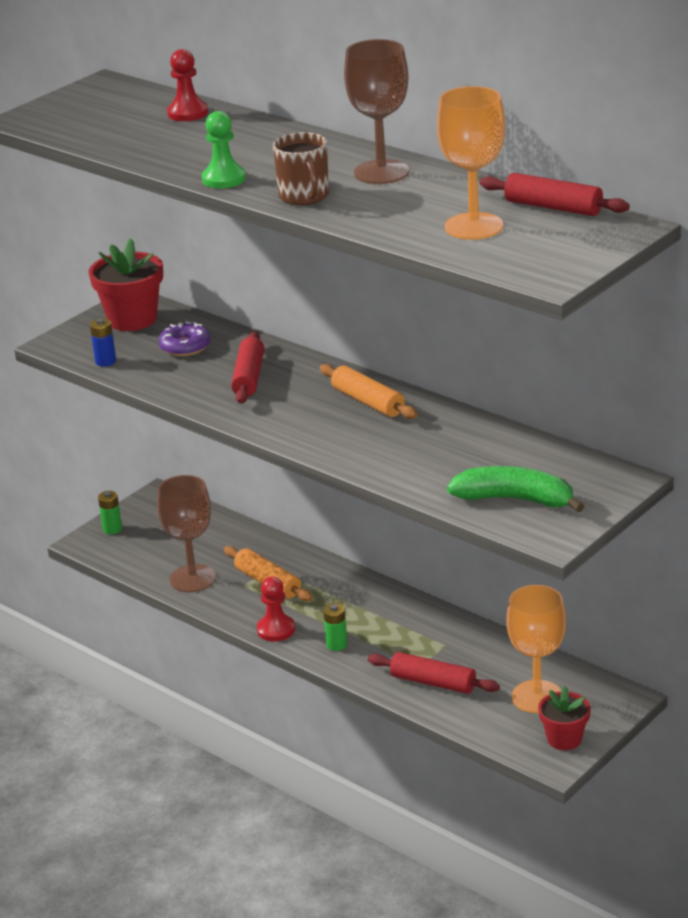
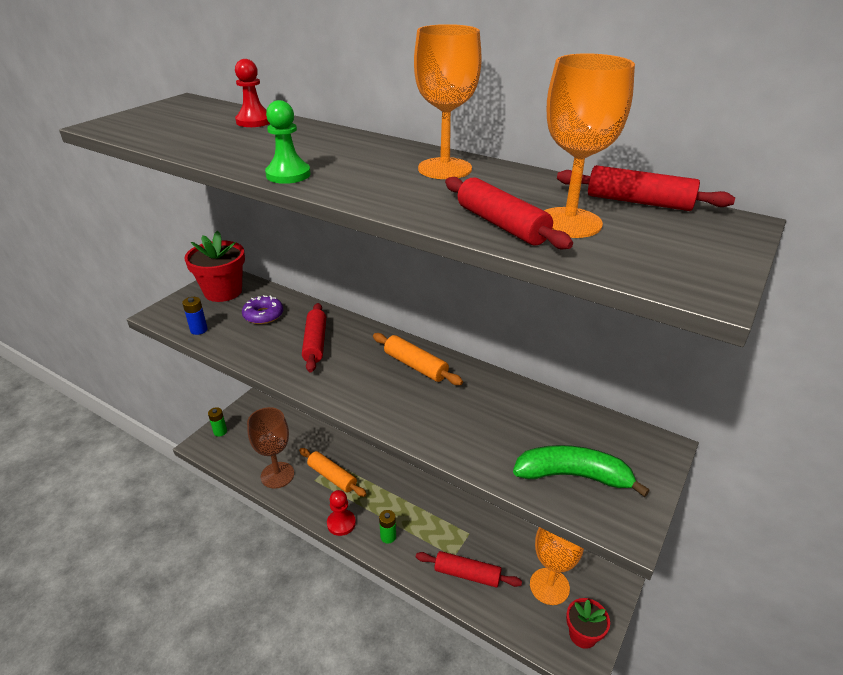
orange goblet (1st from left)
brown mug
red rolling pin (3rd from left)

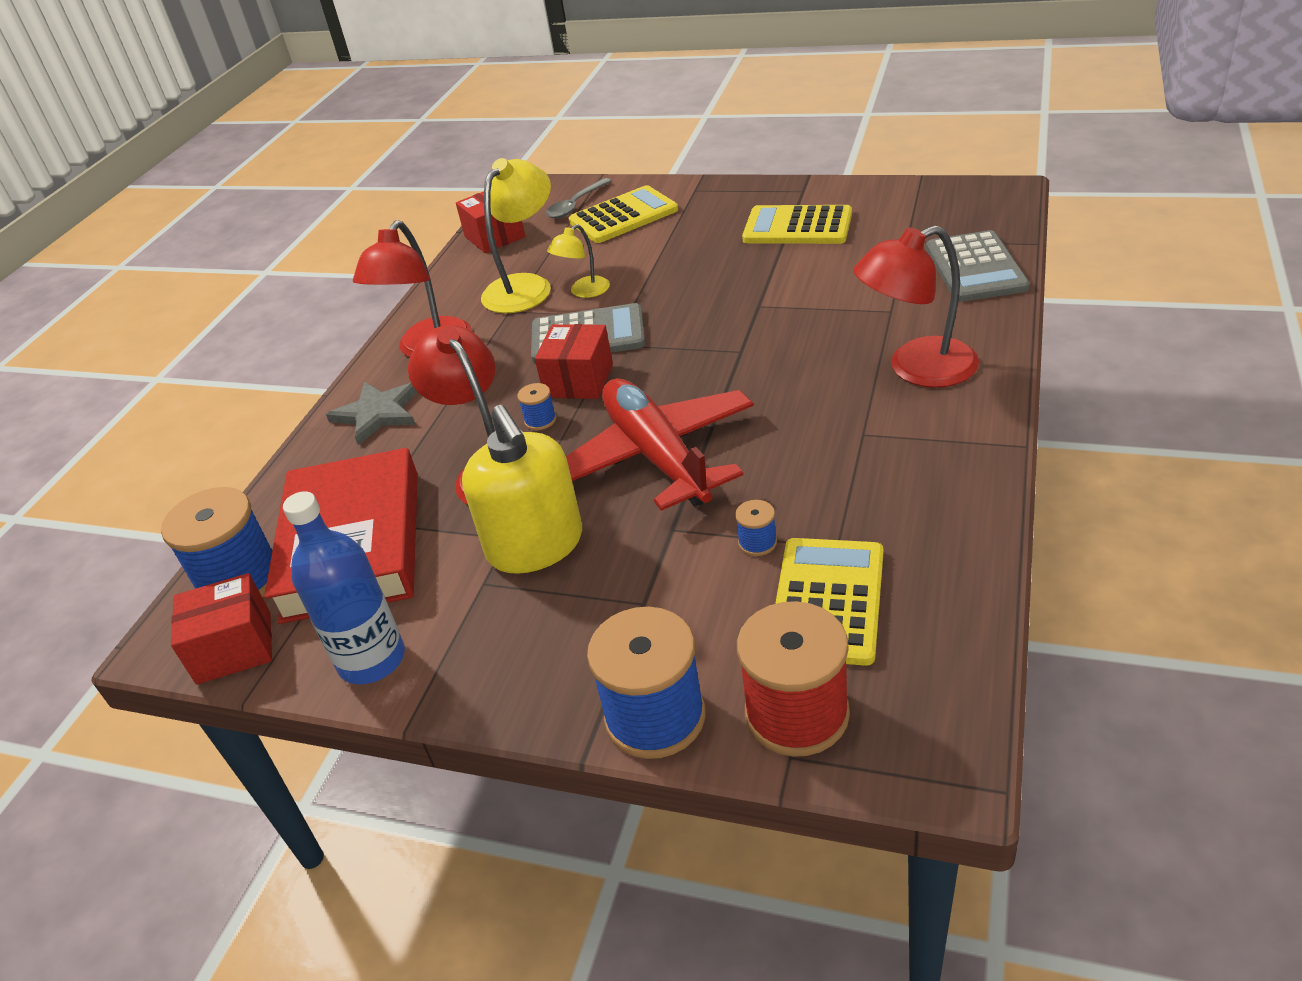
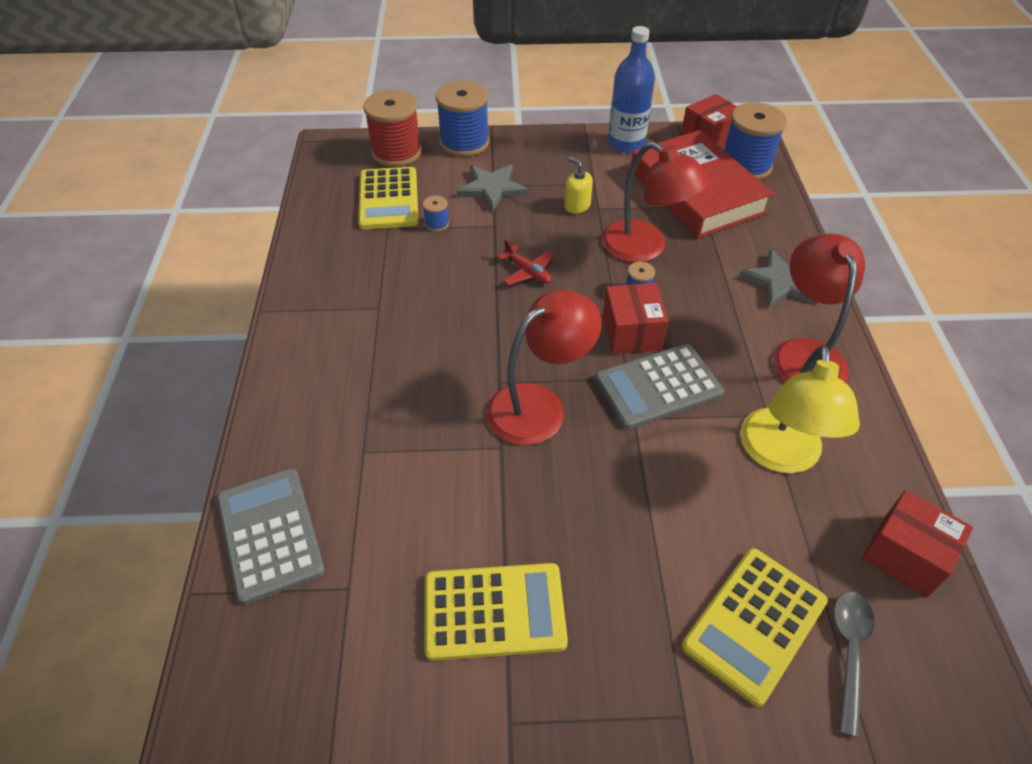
yellow lamp (2nd from left in the first image)
red lamp (1st from left)
red plane
yellow soap dispenser
grey star (1st from left)

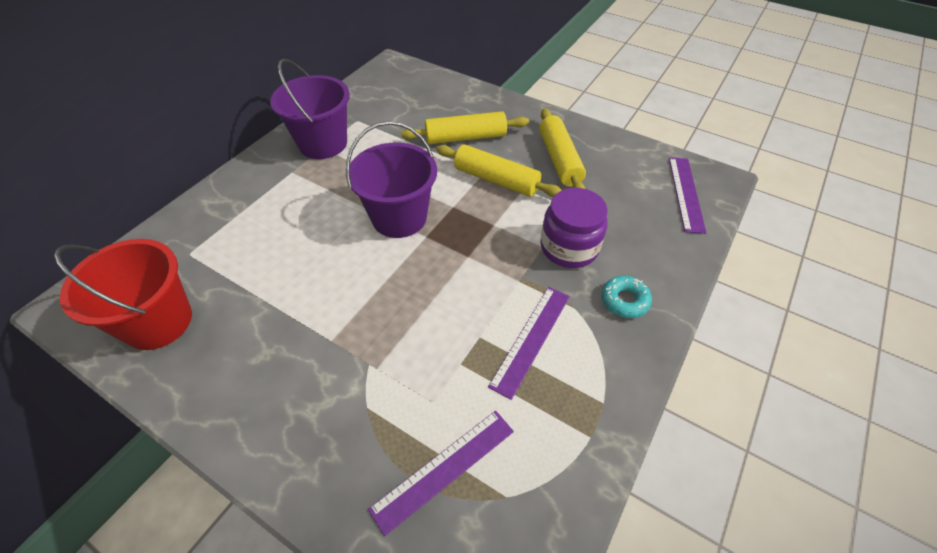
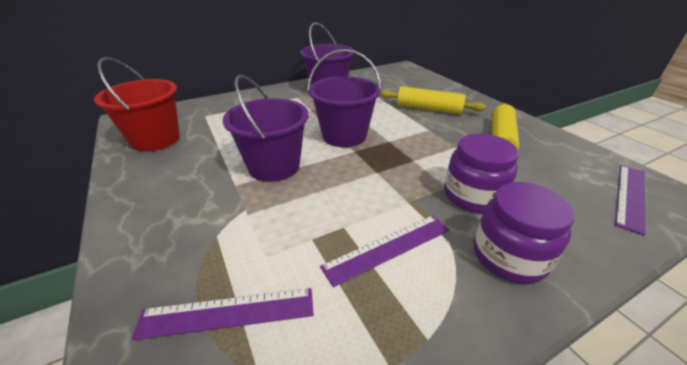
yellow rolling pin (2nd from left in the first image)
purple jar (2nd from left)
purple bucket (1st from left)

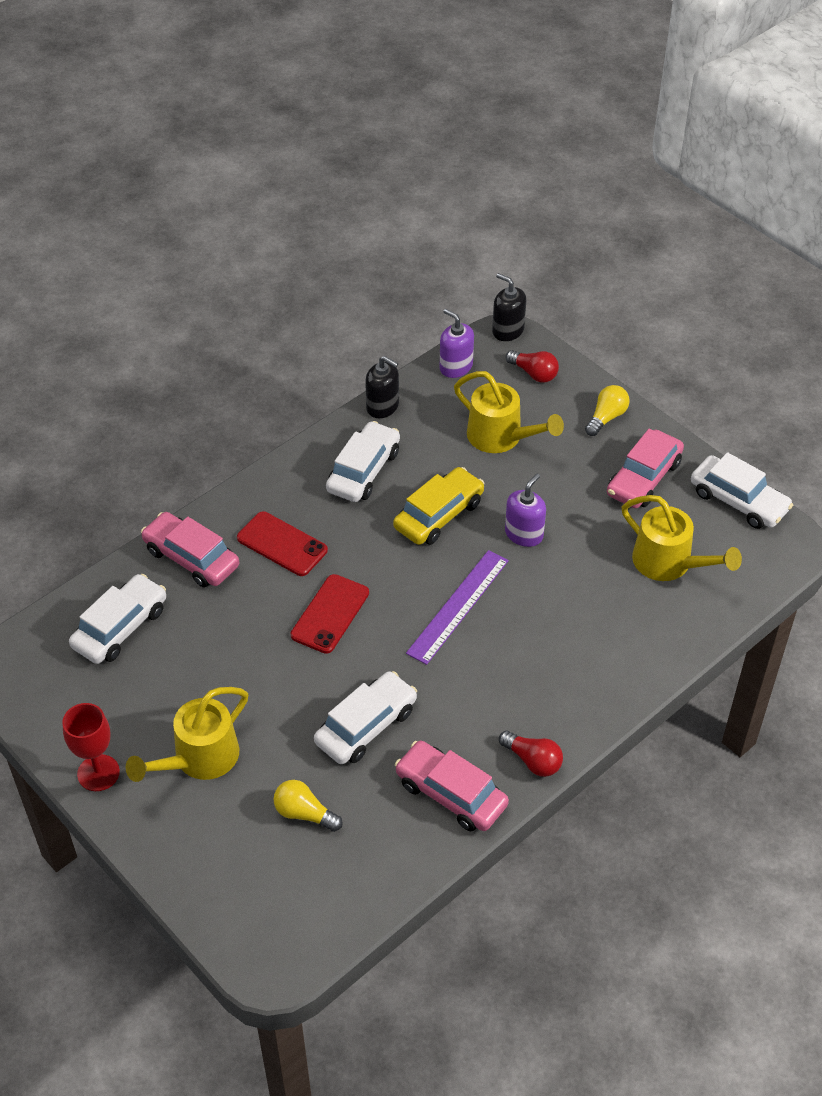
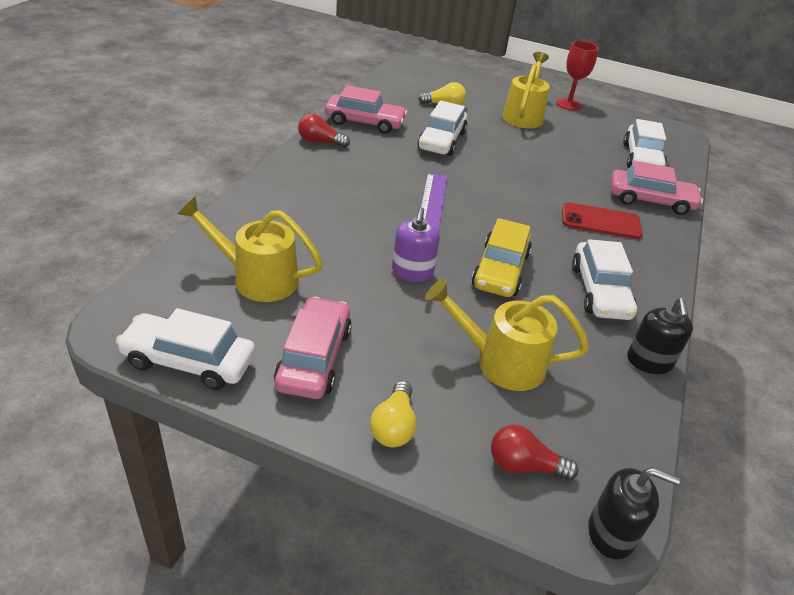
purple soap dispenser (1st from left in the first image)
black soap dispenser (2nd from left)
red phone (2nd from left in the first image)

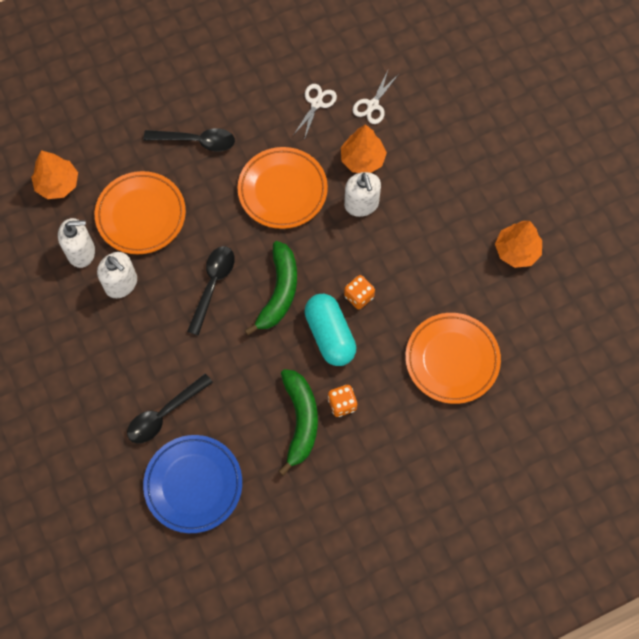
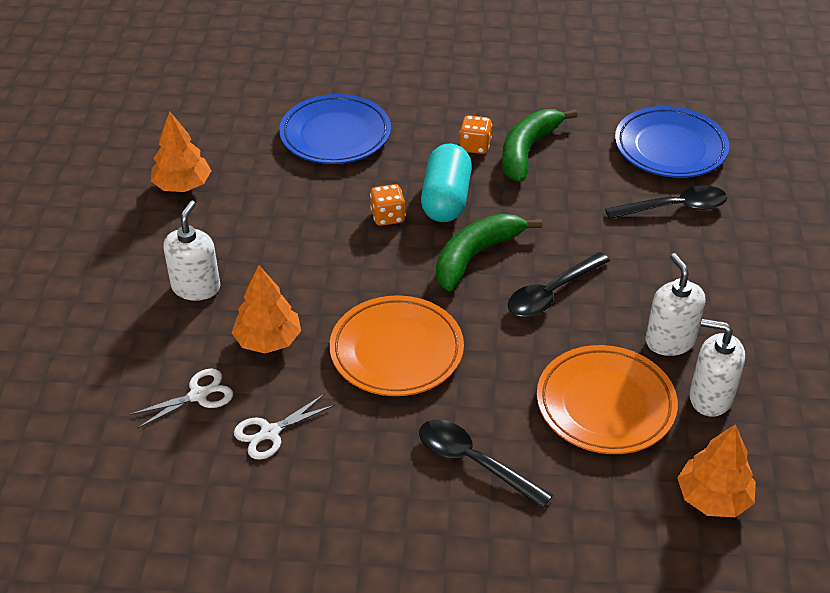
white soap dispenser (1st from left)
blue plate (1st from left)

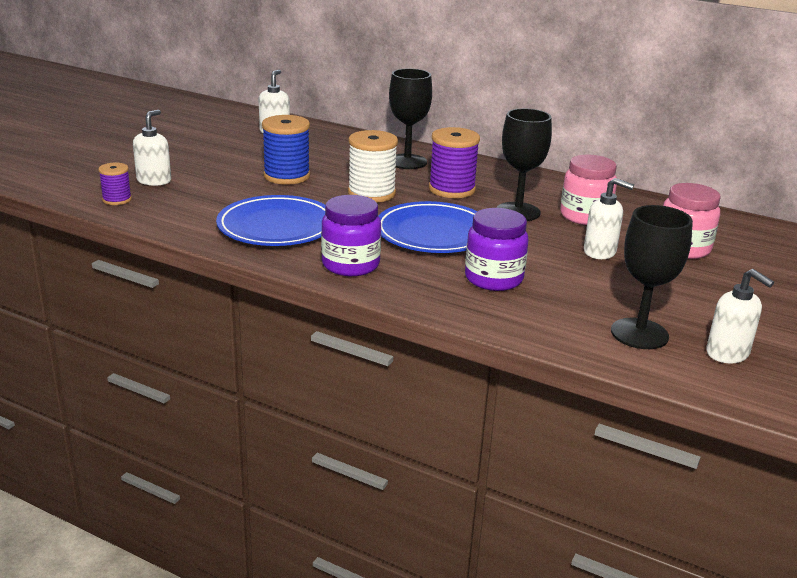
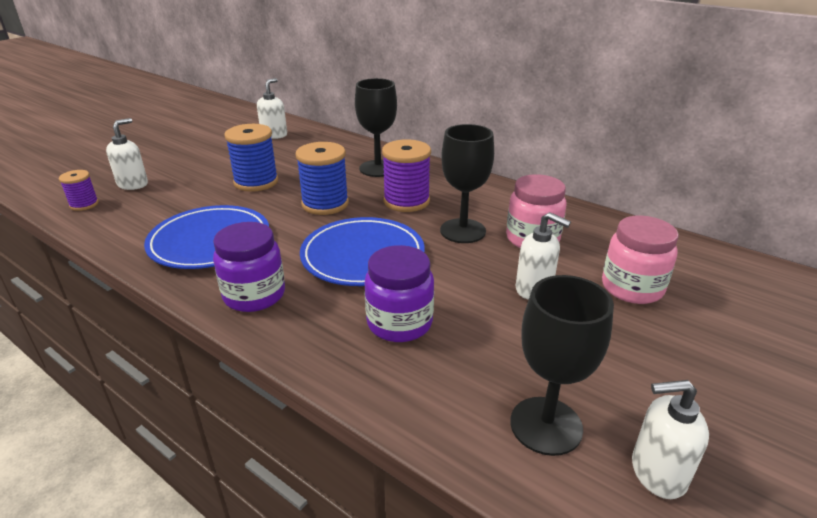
blue spool (2nd from left)
white soap dispenser (4th from left)

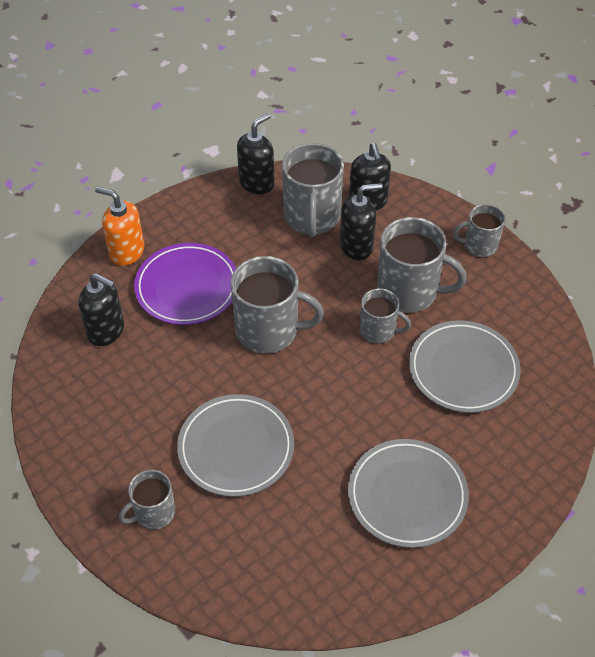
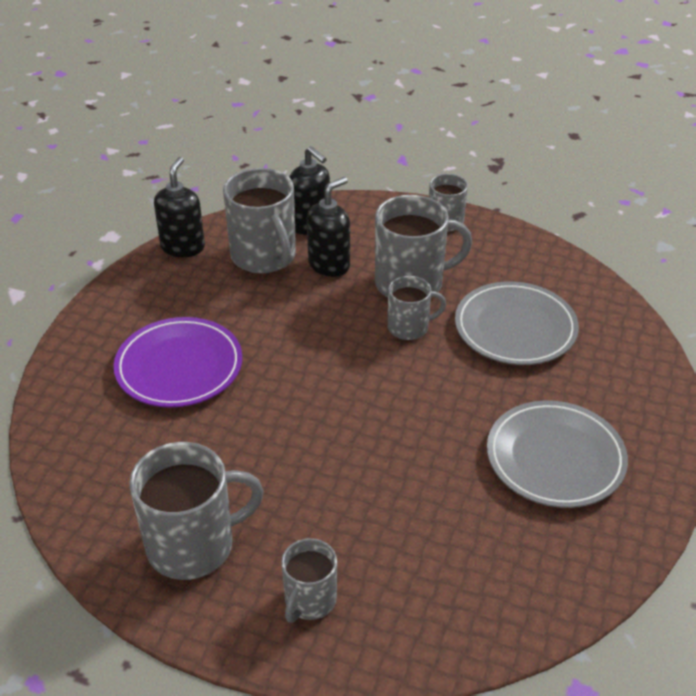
orange soap dispenser
grey mug (1st from left)
black soap dispenser (1st from left in the first image)
grey plate (1st from left in the first image)

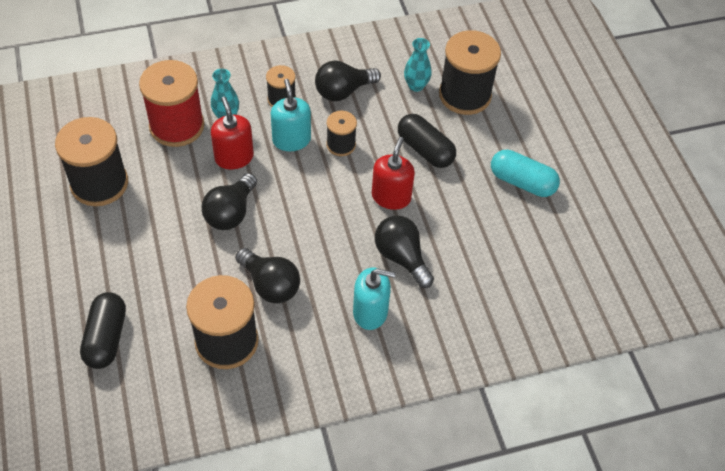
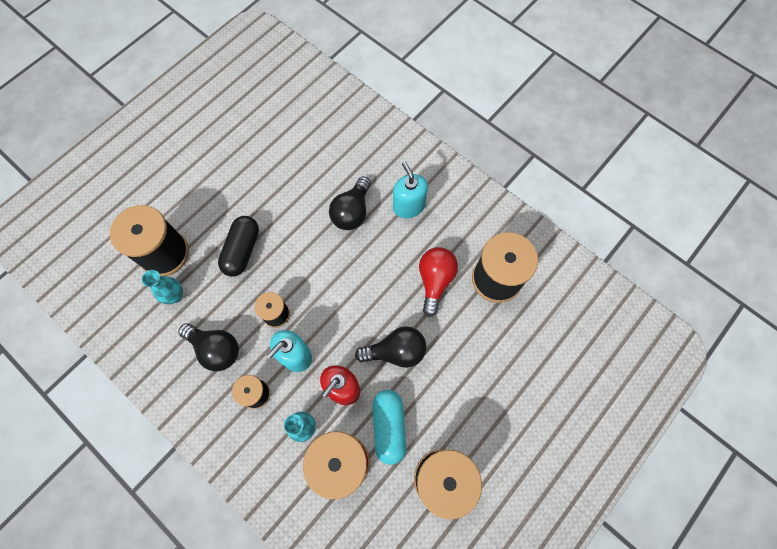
red soap dispenser (2nd from left in the first image)
turquoise capsule
red light bulb
black capsule (1st from left in the first image)

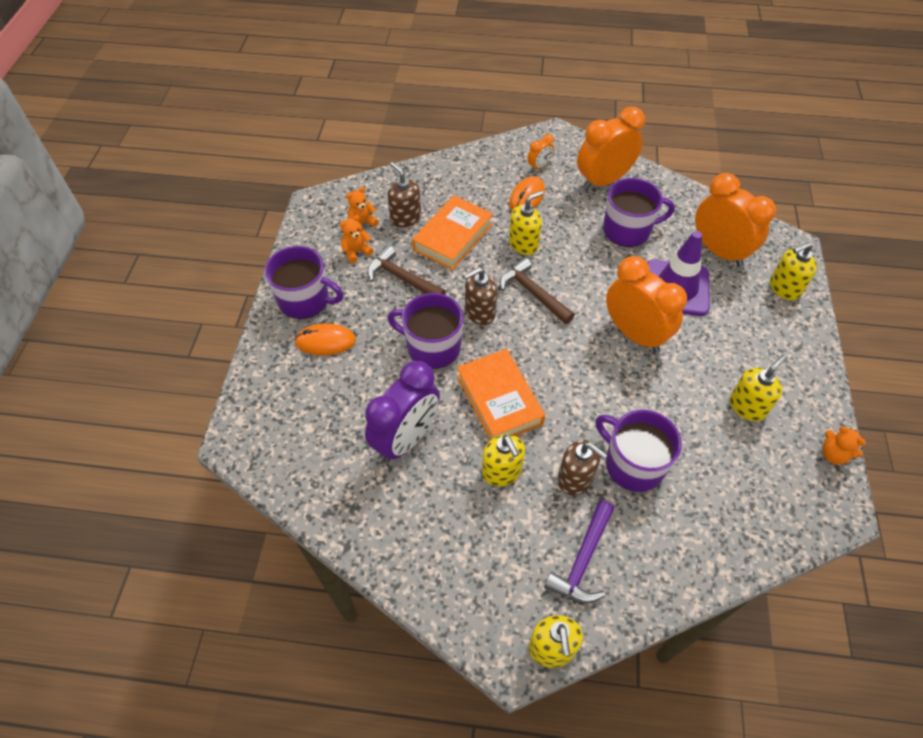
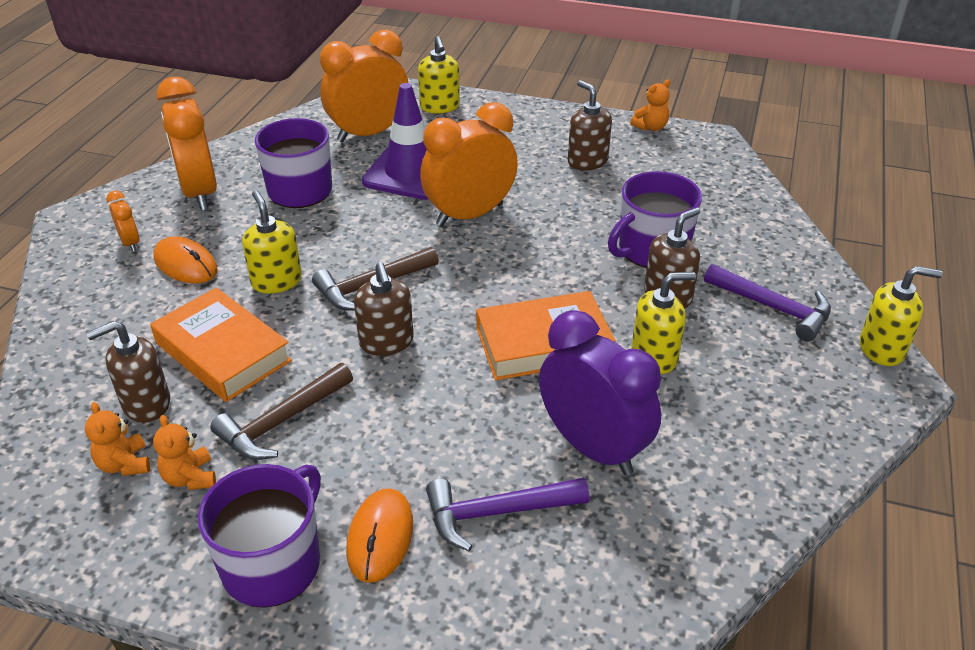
purple mug (2nd from left in the first image)
brown soap dispenser (3rd from left)
purple hammer (1st from left)

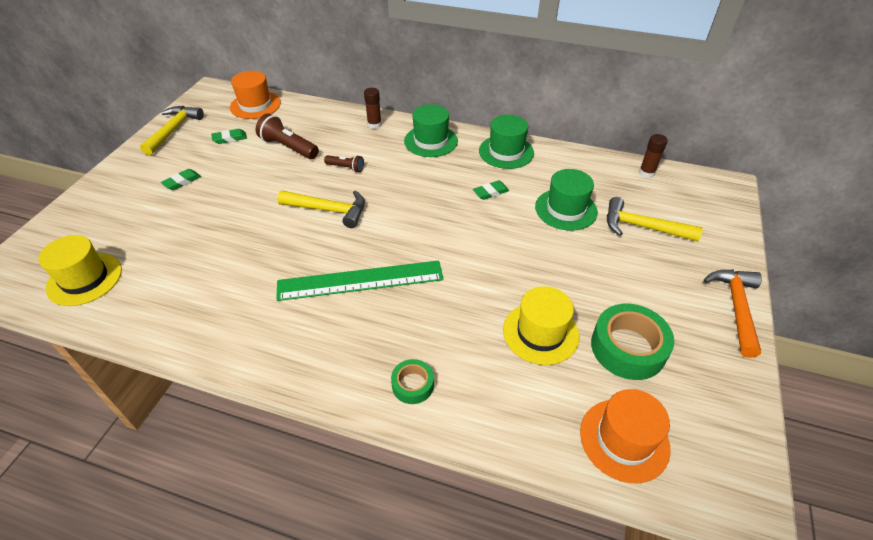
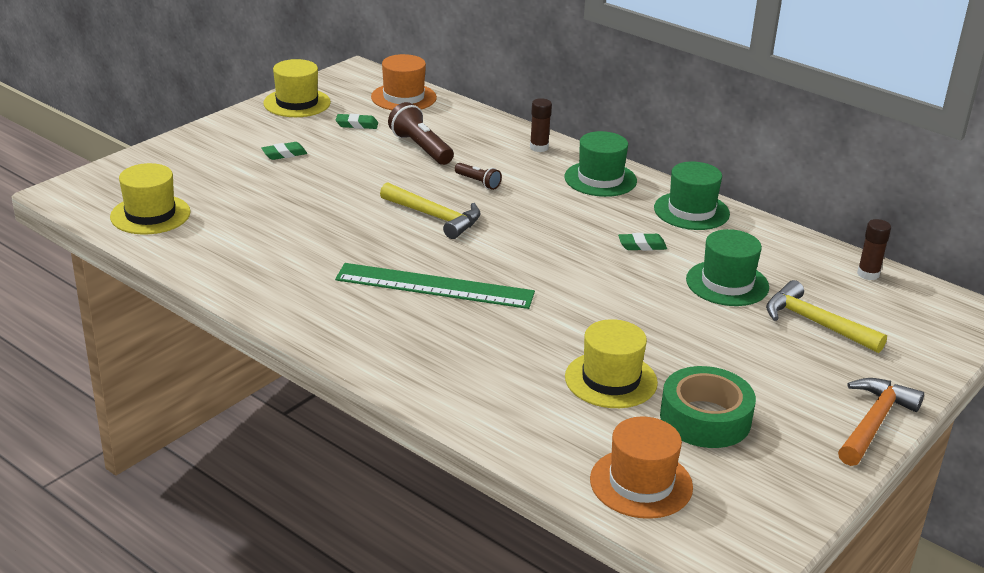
yellow hat (2nd from left)
green tape (1st from left in the first image)

